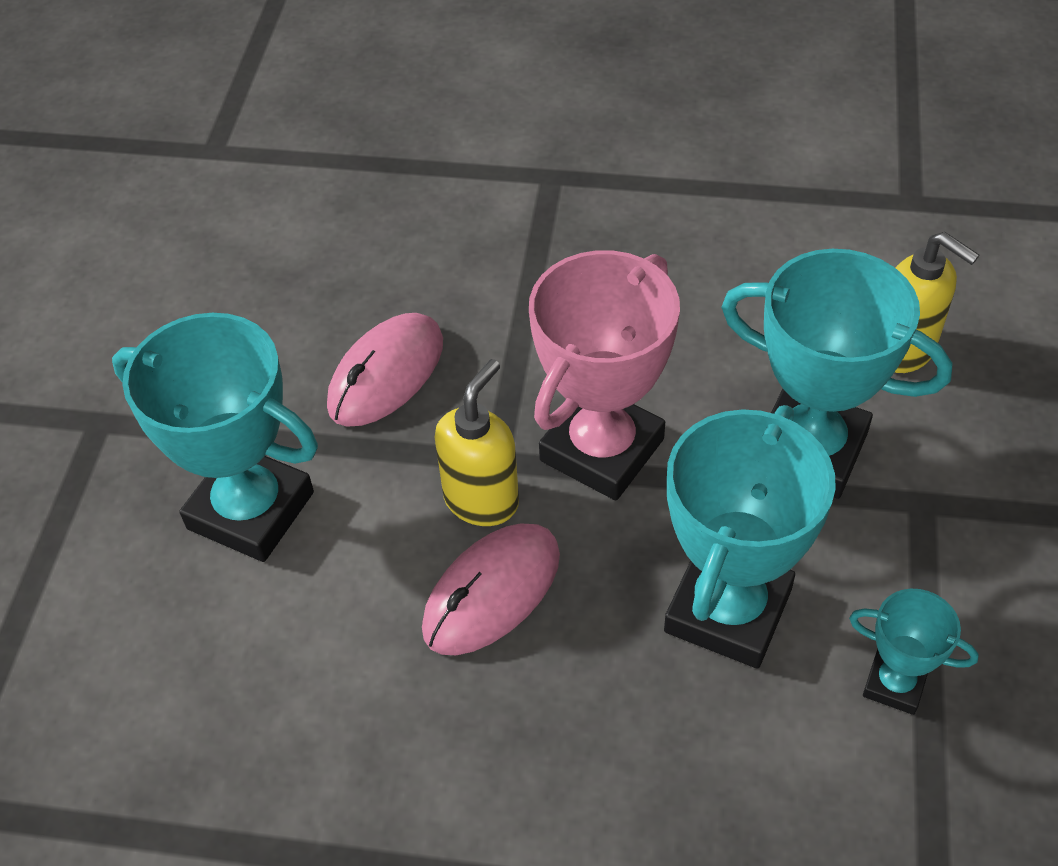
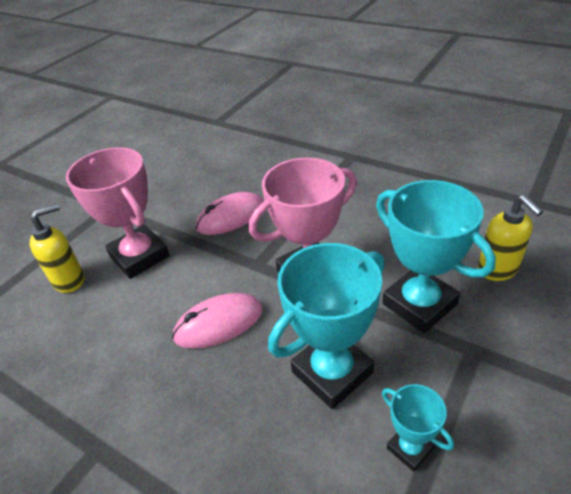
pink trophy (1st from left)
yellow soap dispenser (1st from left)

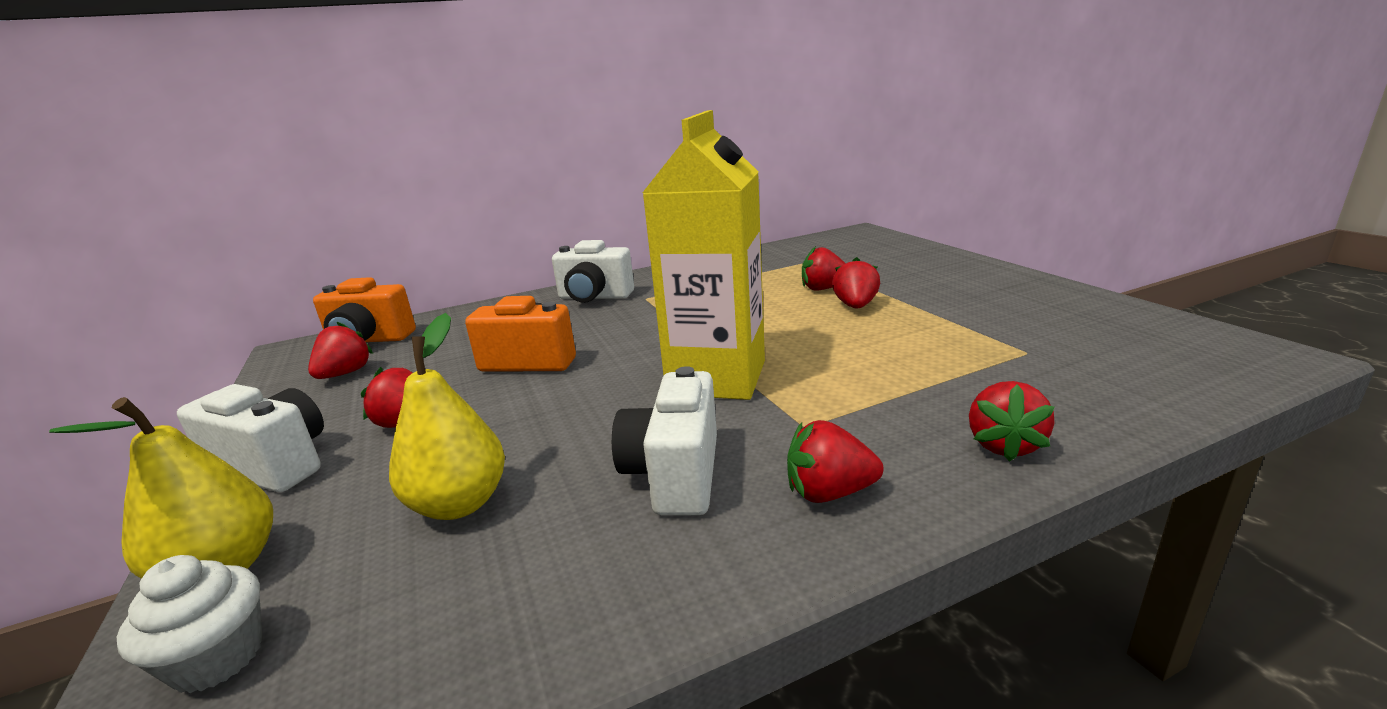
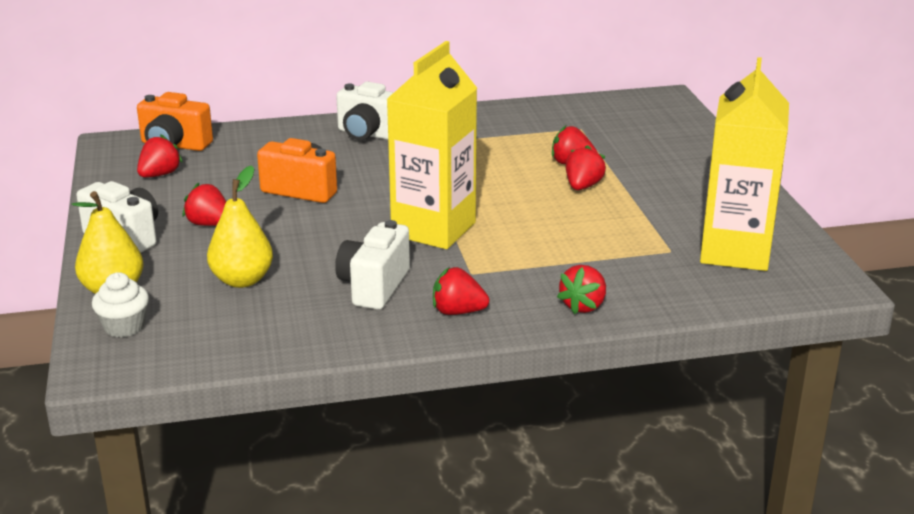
yellow carton (2nd from left)

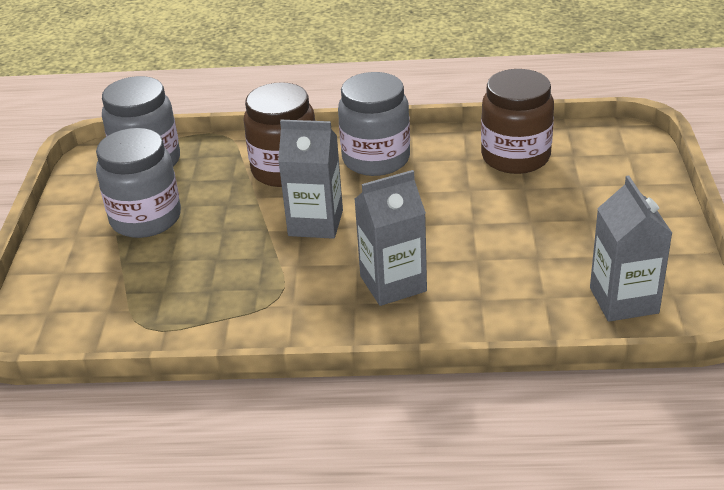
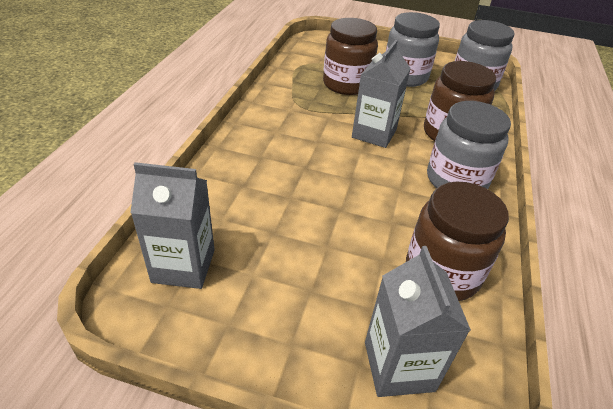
grey carton (3rd from left)
brown jar (1st from left)

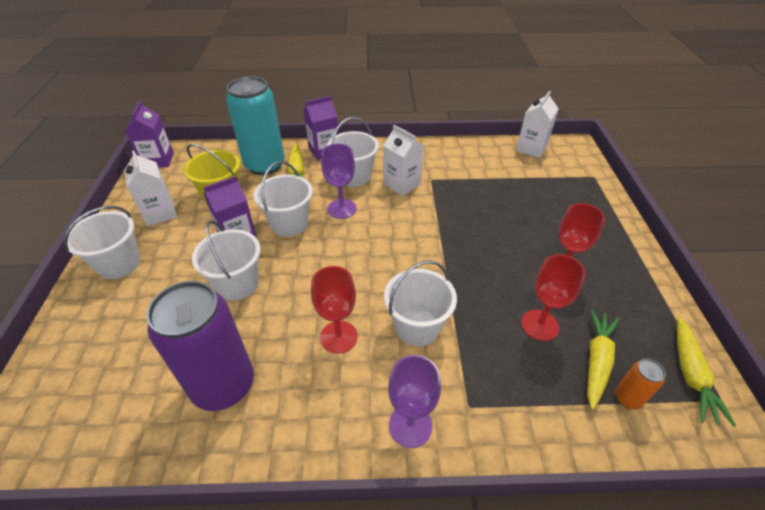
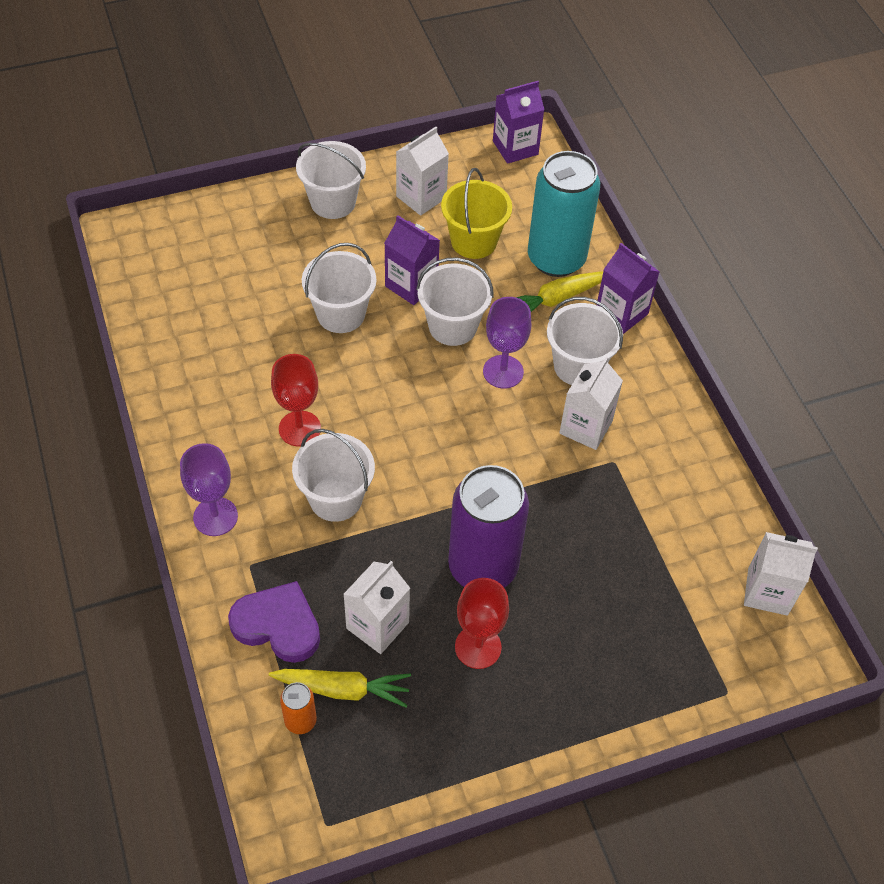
white carton (1st from left)
purple can
yellow carrot (3rd from left in the first image)
purple heart

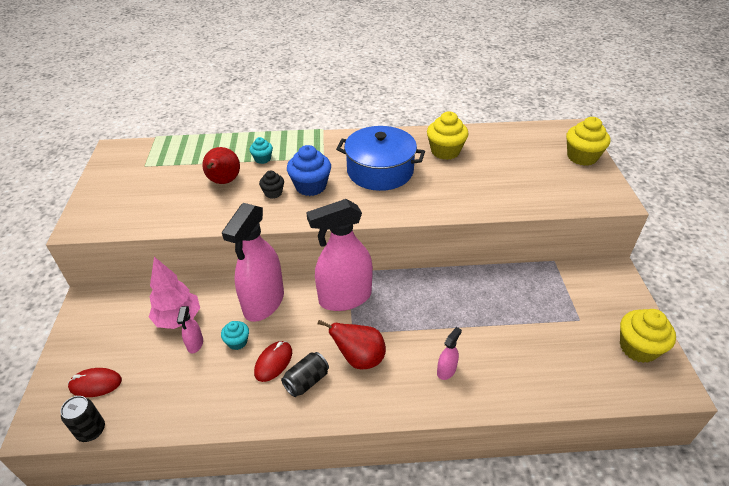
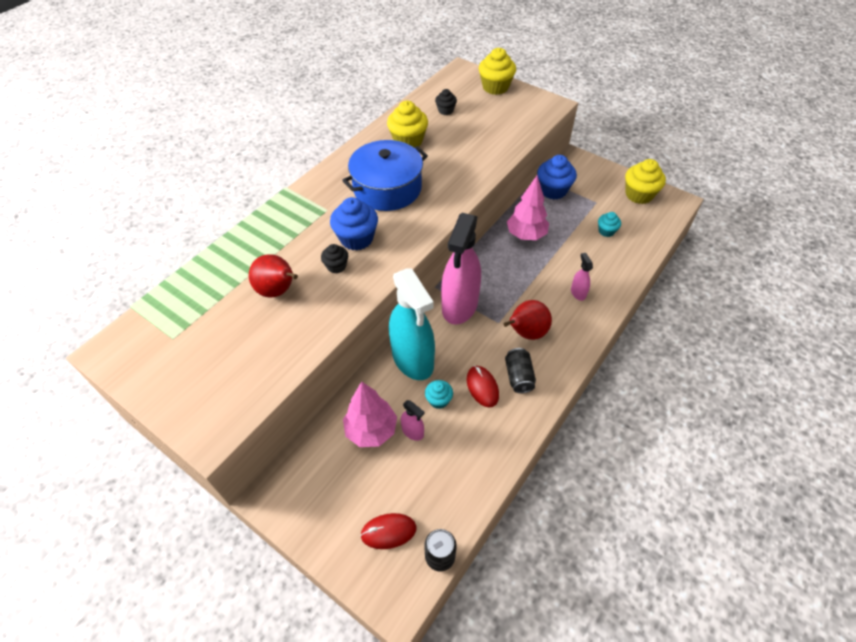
turquoise cupcake (2nd from left)
turquoise spray bottle
red mouse (1st from left)
black cupcake (2nd from left)
blue cupcake (2nd from left)
pink tree (2nd from left)

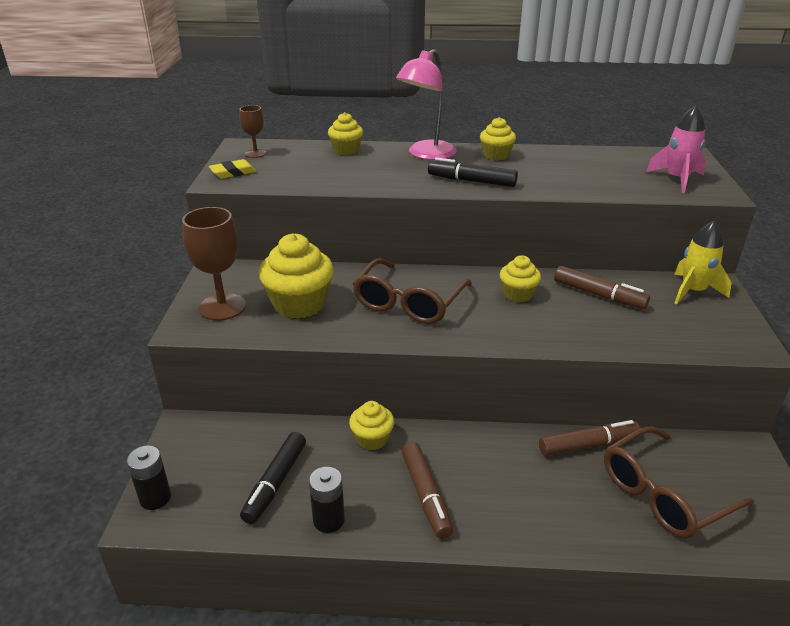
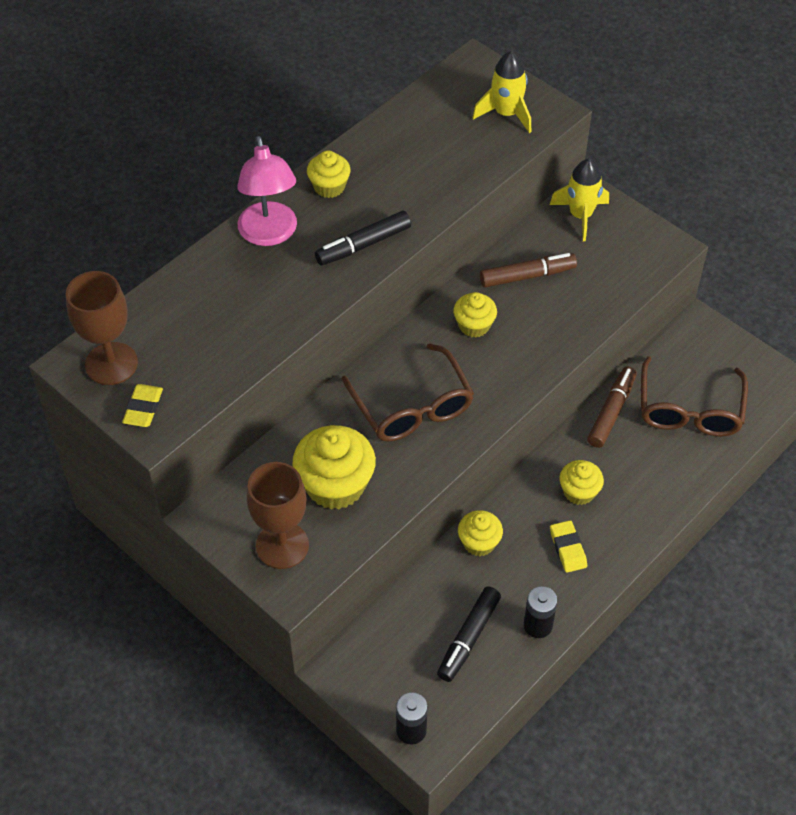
brown goblet (1st from left)
yellow rocket (1st from left)
yellow cupcake (5th from left)
black marker (2nd from left)
yellow eraser (2nd from left)

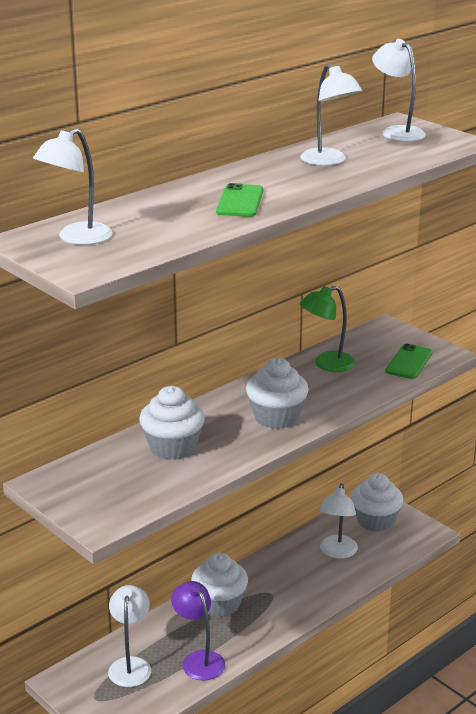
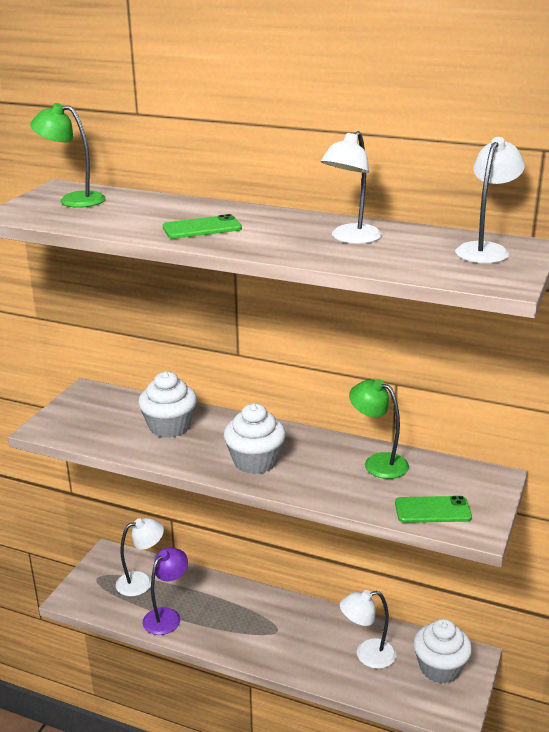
green lamp (1st from left)
white cupcake (2nd from left in the first image)

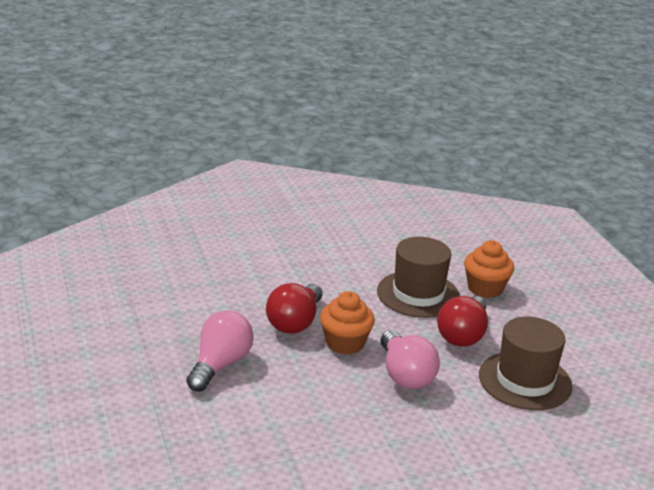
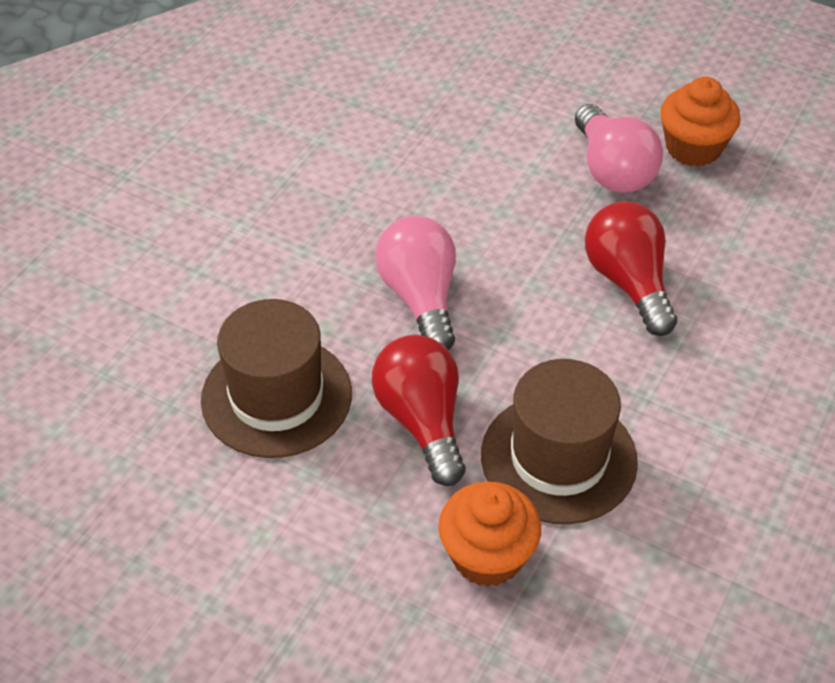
orange cupcake (2nd from left)
pink light bulb (1st from left)

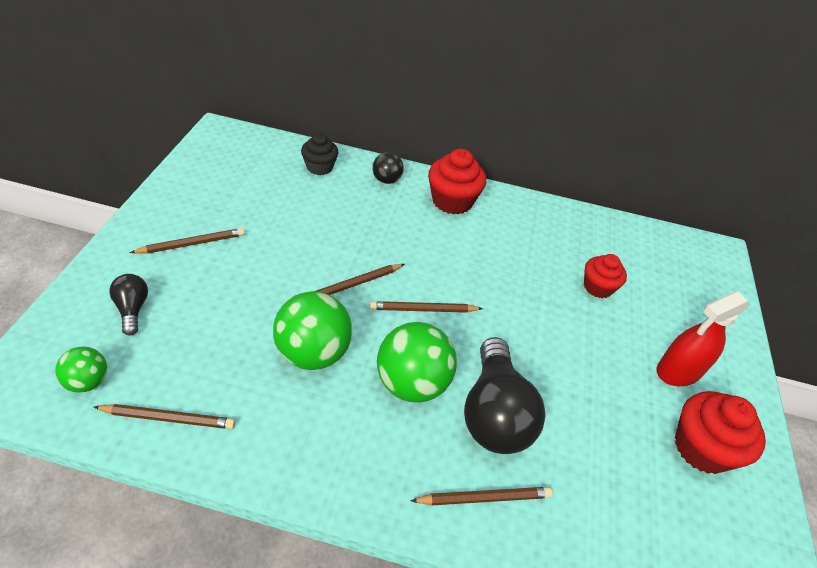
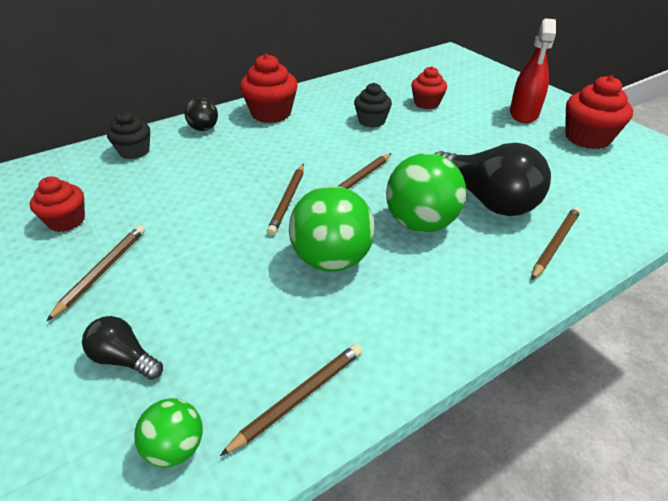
black cupcake (2nd from left)
red cupcake (1st from left)

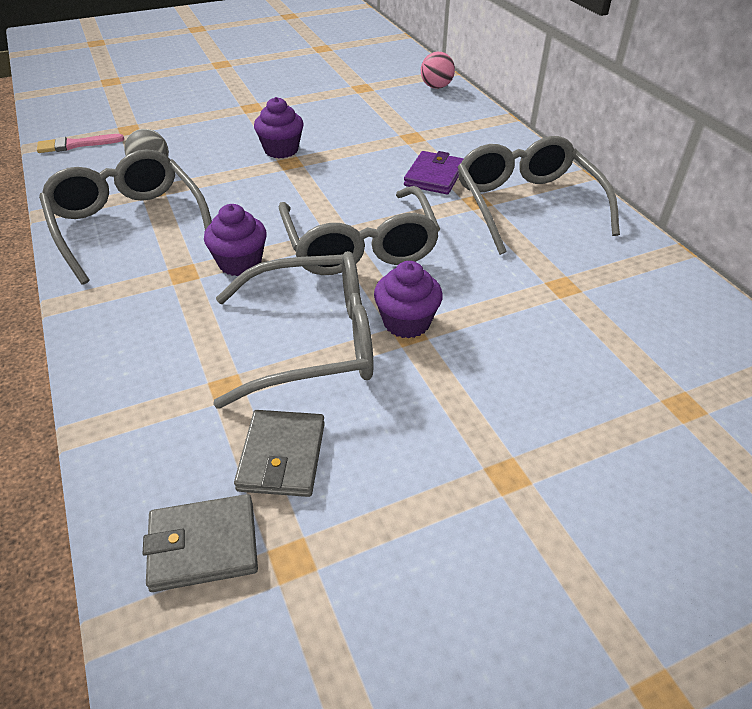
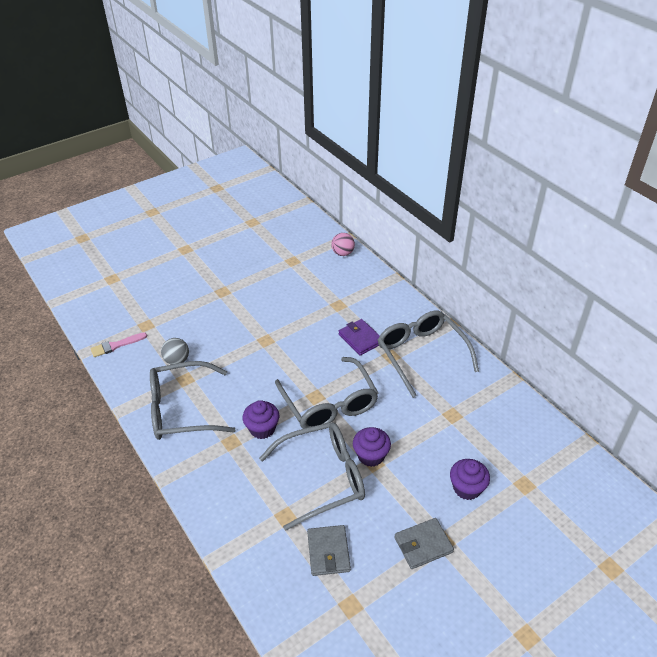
purple cupcake (3rd from left)
grey glasses (1st from left)
purple wallet
grey wallet (2nd from left)

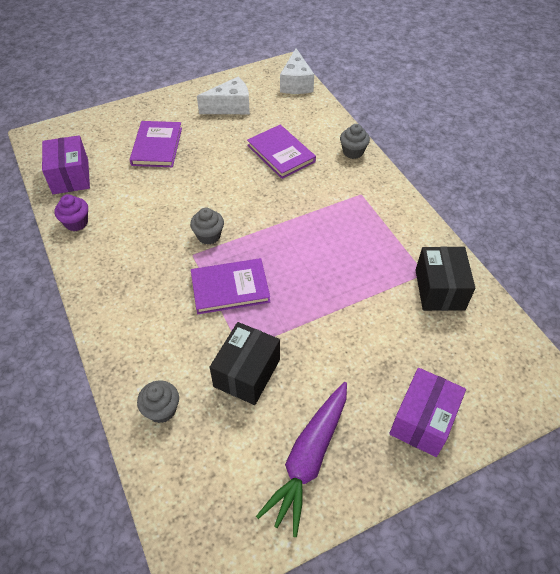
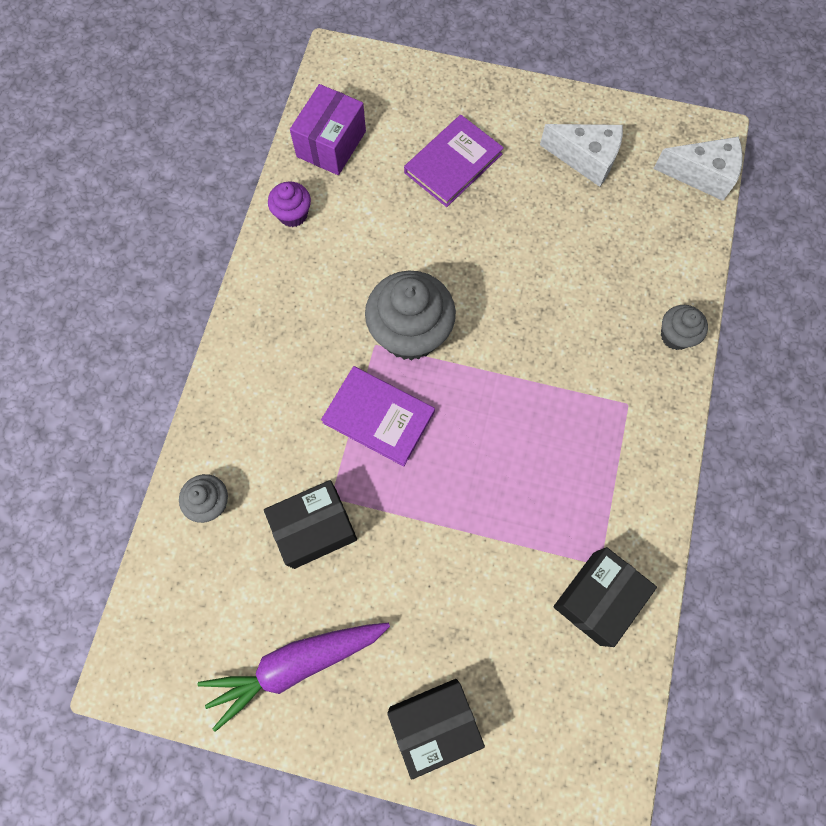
white cheese (2nd from left)
purple book (3rd from left in the first image)
grey cupcake (2nd from left)
black box (2nd from left)

